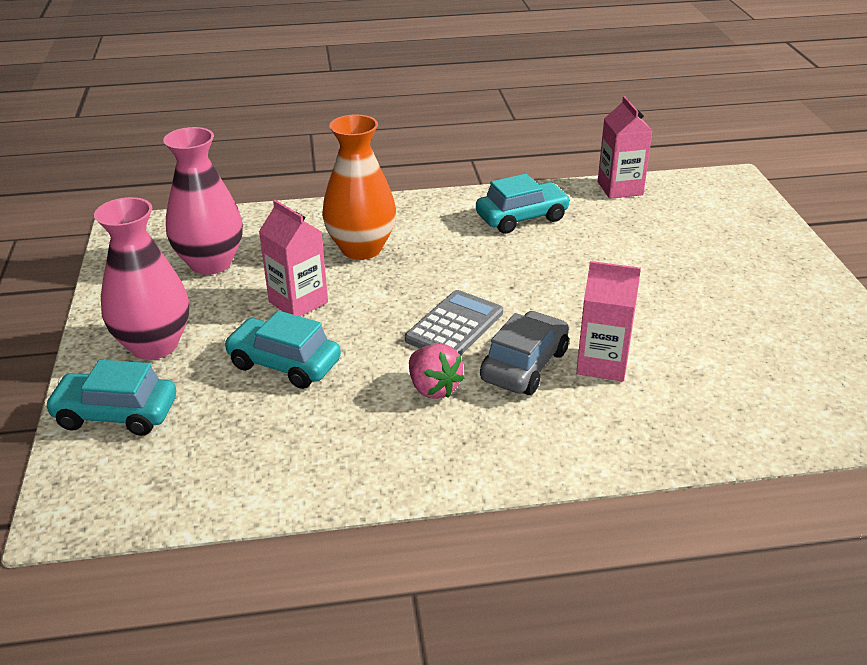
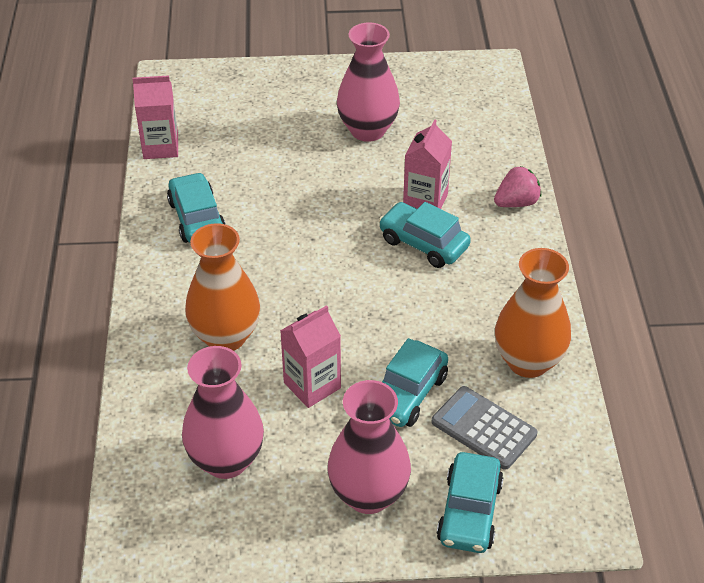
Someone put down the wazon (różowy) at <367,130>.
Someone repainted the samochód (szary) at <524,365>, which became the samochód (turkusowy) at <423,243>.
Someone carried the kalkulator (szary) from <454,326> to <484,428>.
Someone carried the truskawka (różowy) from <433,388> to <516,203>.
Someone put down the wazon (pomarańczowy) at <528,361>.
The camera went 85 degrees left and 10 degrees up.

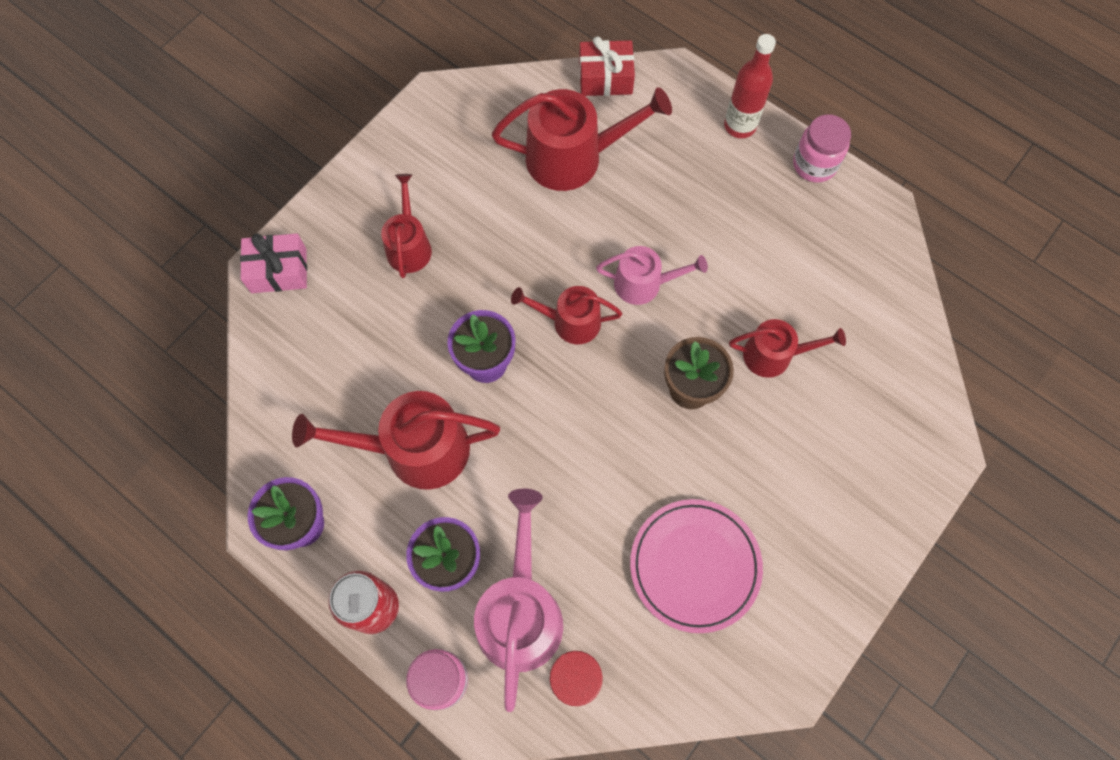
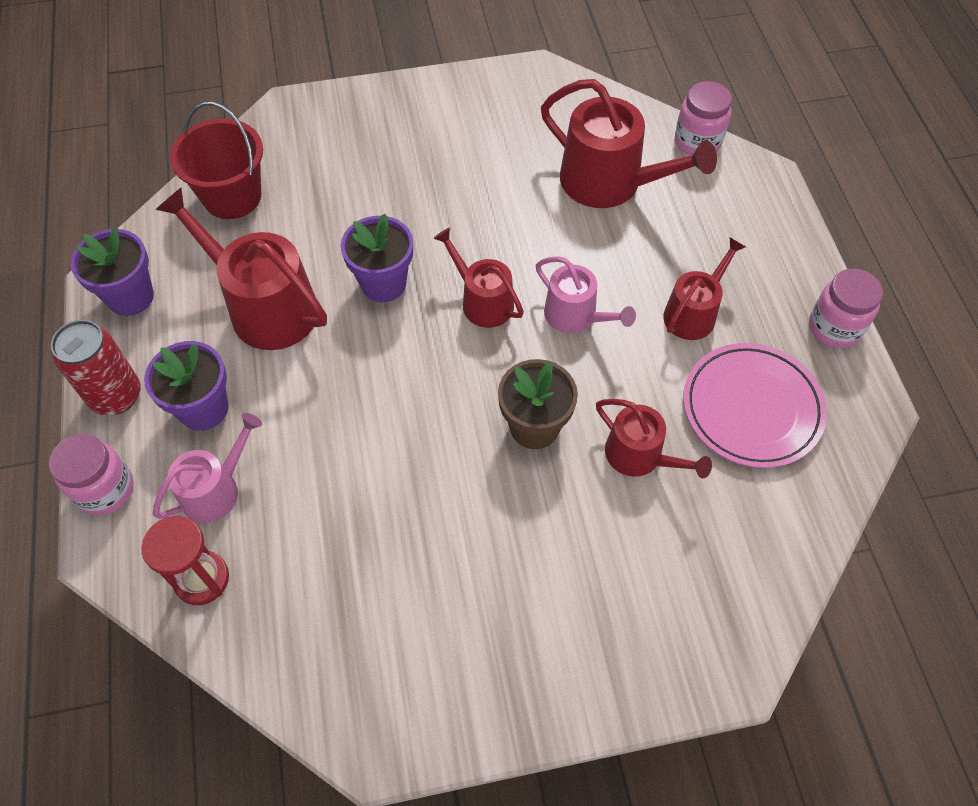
Someone scaled the konewka (różowy) at <520,612> by 0.59.
Someone put down the wiadro (czerwony) at <232,196>.
Someone carried the konewka (czerwony) from <409,246> to <693,313>.
Someone swapped the prezent (czerwony) at <605,78> for the słoik (różowy) at <697,142>.
Someone carried the talerz (różowy) from <694,566> to <751,408>.
Someone took away the prezent (różowy) at <279,271>.
Someone took away the butelka (czerwony) at <740,126>.
The camera went 40 degrees right and 10 degrees down.

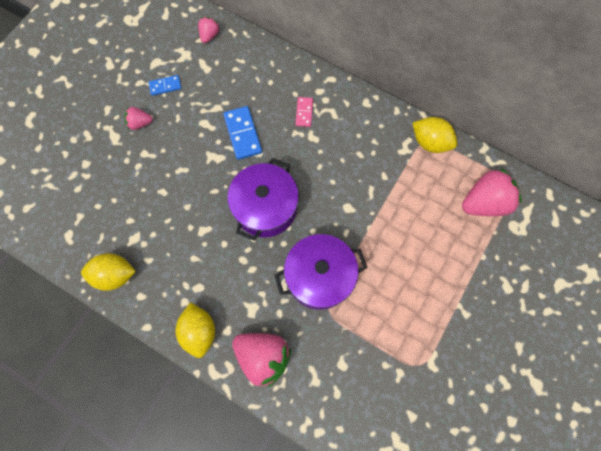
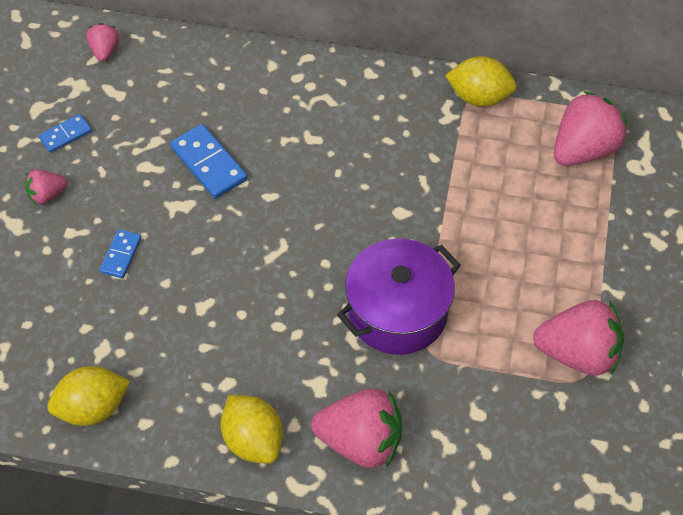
Someone put down the kostka domina (niebieski) at <121,255>.
Someone put down the truskawka (różowy) at <577,353>.
Someone took away the garnek (fioletowy) at <265,207>.
Someone took away the kostka domina (różowy) at <304,112>.
The camera went 20 degrees left and 15 degrees down.

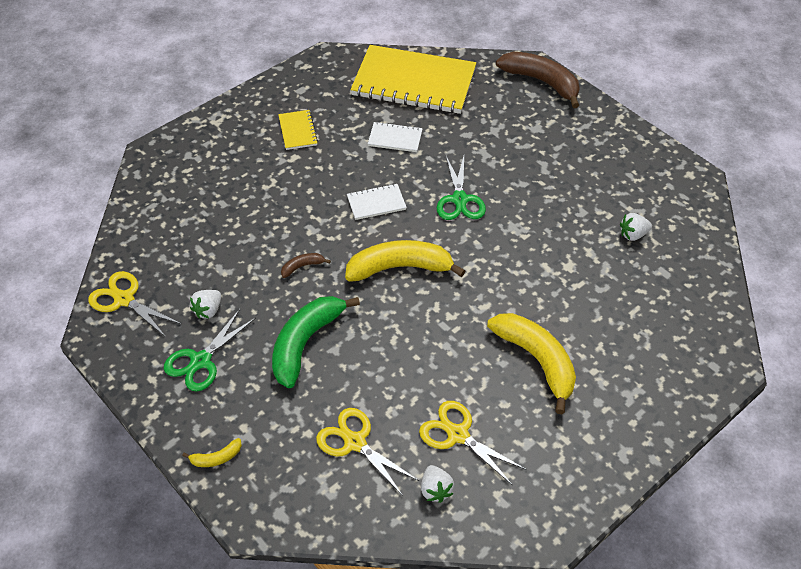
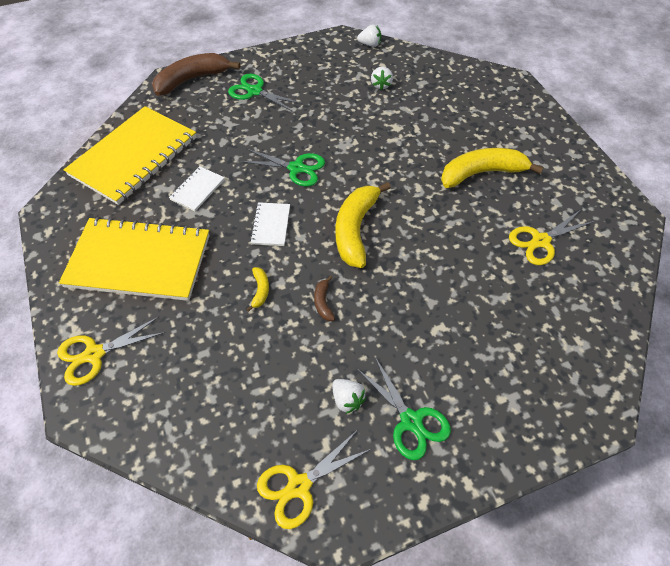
Someone carried the nożyczki (żółty) from <355,442> to <94,354>.
Someone scaled the zeszyt (żółty) at <297,131> by 2.35.
Someone put down the nożyczki (zielony) at <255,91>.
Someone carried the banan (żółty) from <216,458> to <260,290>.
Someone carried the truskawka (biały) from <435,490> to <370,44>.
Someone took away the banan (zielony) at <305,343>.
The camera went 70 degrees left and 5 degrees up.

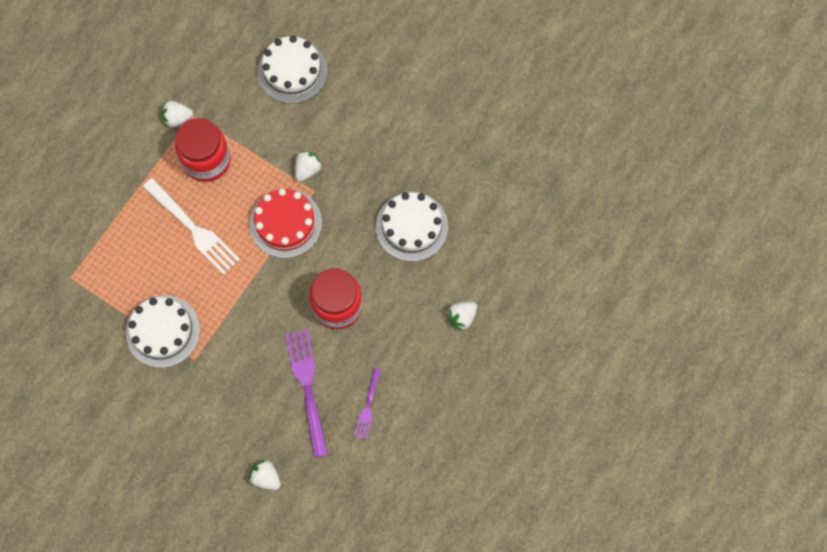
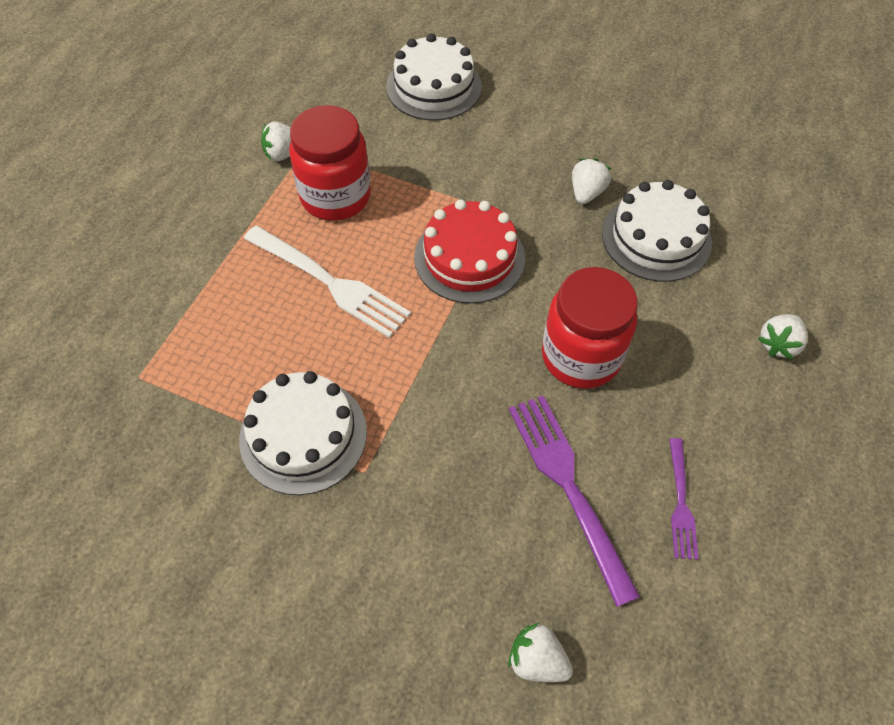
Someone carried the truskawka (biały) from <307,169> to <586,192>.
The camera went 10 degrees left and 15 degrees down.

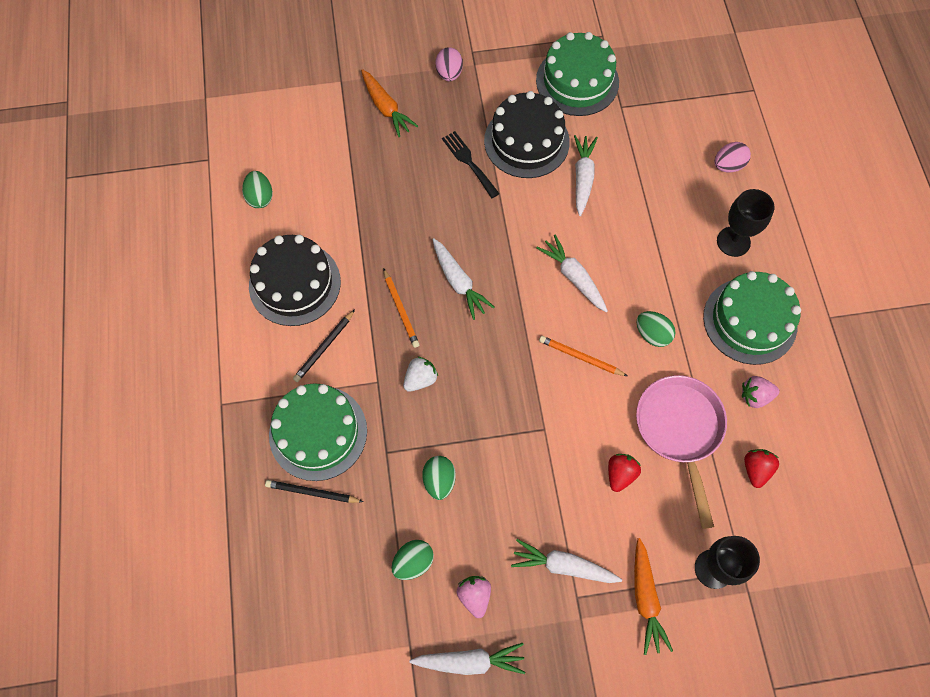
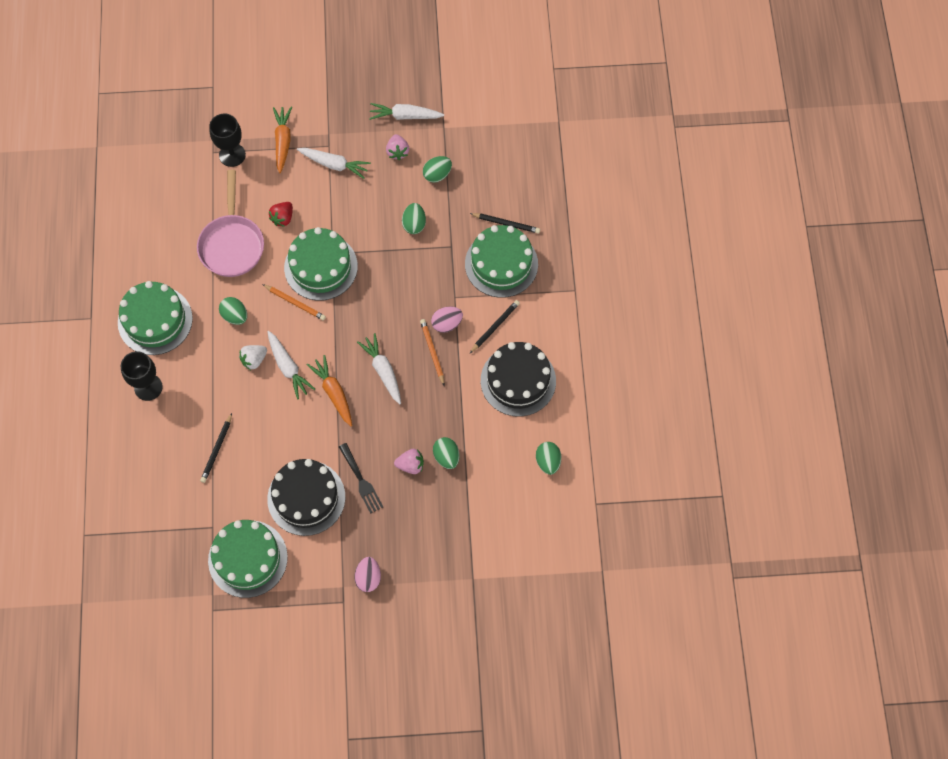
Someone put down the ołówek (czarny) at <217,449>.
Someone carried the truskawka (biały) from <420,379> to <254,360>.
Someone put down the tort (zielony) at <321,267>.
Someone carried the marchewka (pomarańczowy) from <386,108> to <333,393>.
Someone carried the truskawka (różowy) from <755,396> to <410,465>.
Someone carried the jajko (różowy) from <728,165> to <447,324>.
Someone put down the jajko (zielony) at <446,457>.
Someone took away the marchewka (biały) at <583,178>.
Someone took away the truskawka (czerwony) at <756,469>.
The camera went 175 degrees left and 0 degrees up.

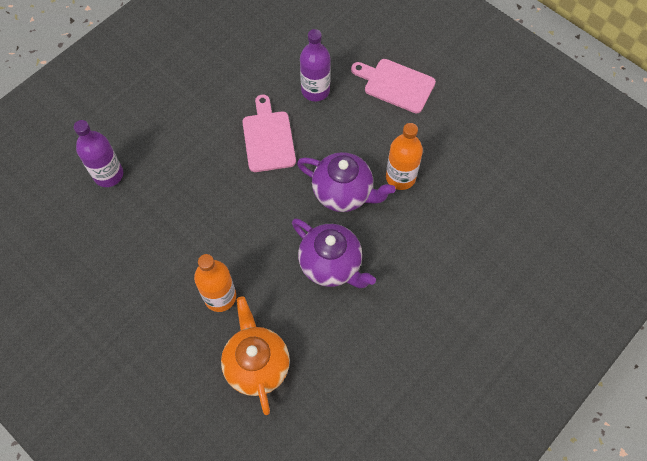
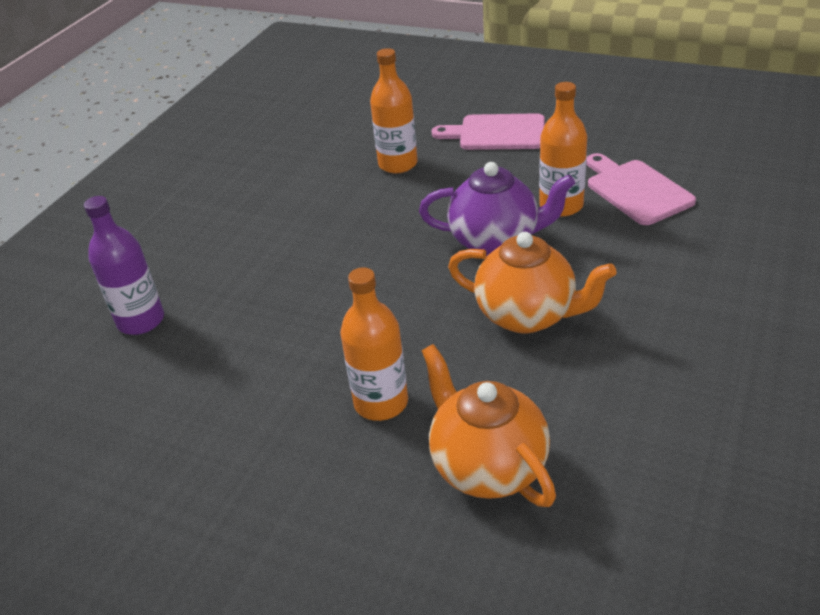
Someone repainted the butelka (fioletowy) at <315,90>, which became the butelka (pomarańczowy) at <398,164>.
Someone repainted the imbryk (fioletowy) at <331,265>, which became the imbryk (pomarańczowy) at <527,315>.
Someone carried the deska do krojenia (różowy) from <268,138> to <636,190>.
The camera went 15 degrees left and 25 degrees down.

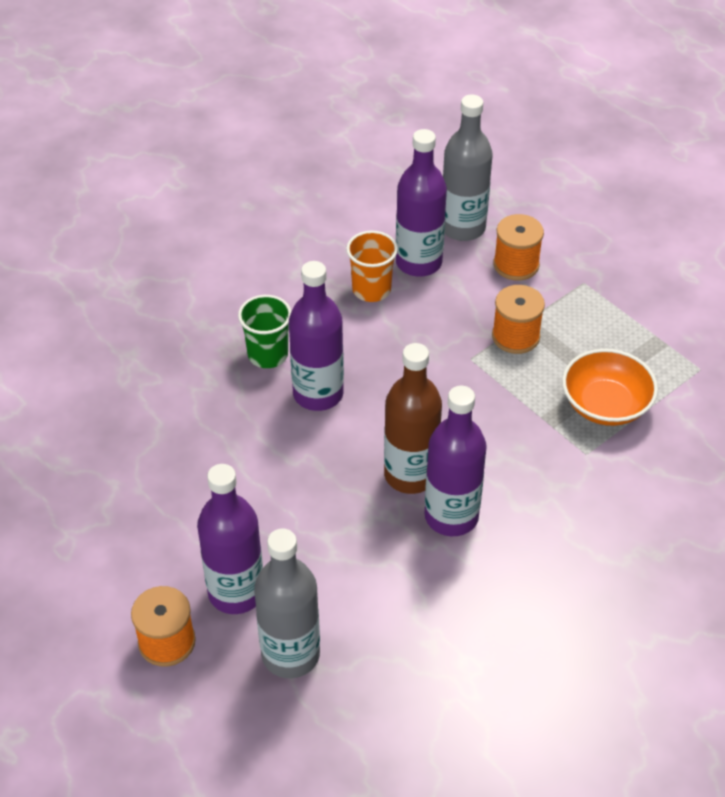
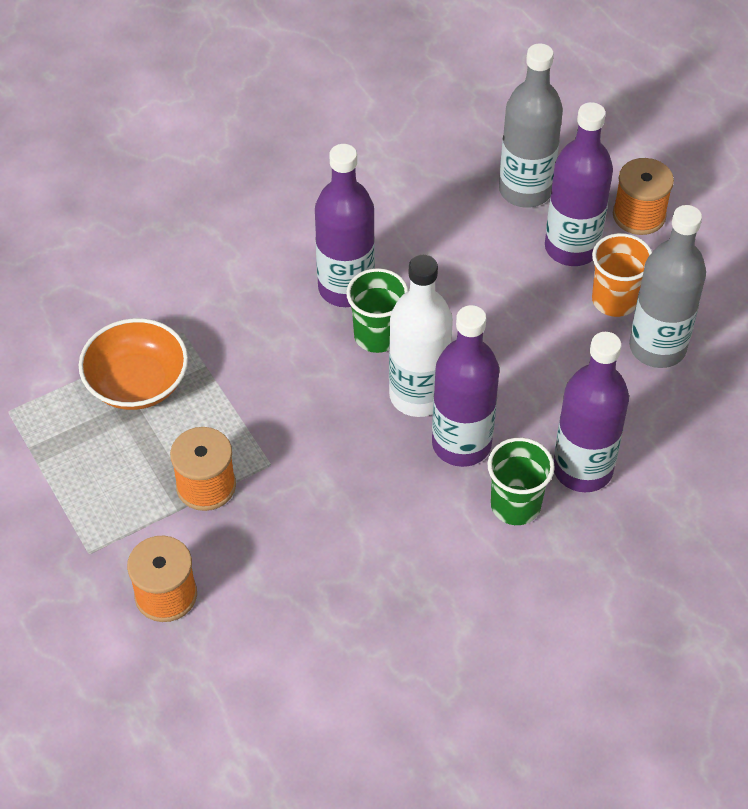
Someone swapped the butelka (brązowy) at <410,475> for the szklanka (zielony) at <377,336>.
Someone put down the butelka (biały) at <418,395>.
Someone carried the butelka (fioletowy) from <418,262> to <582,469>.
Someone carried the szklanka (pomarańczowy) from <371,289> to <614,300>.
Someone carried the butelka (szary) from <462,228> to <657,347>.
The camera went 170 degrees left and 5 degrees up.

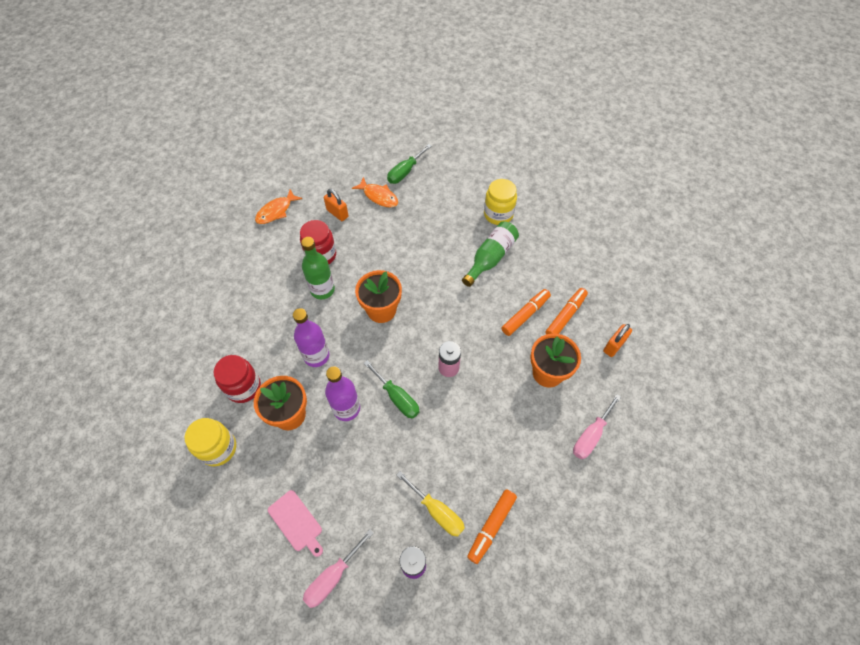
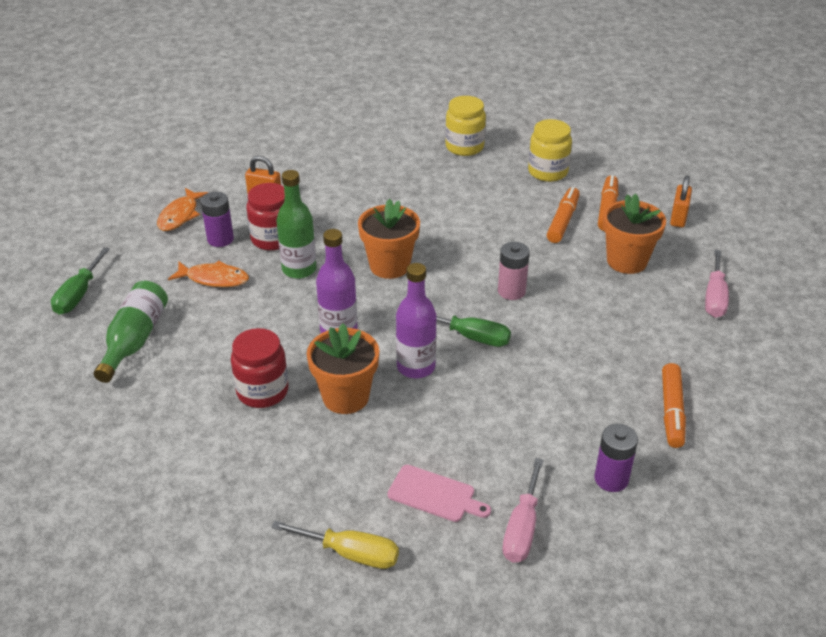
Someone carried the śrubokręt (zielony) from <405,172> to <79,295>.
Someone carried the butelka (zielony) from <490,258> to <134,340>.
Someone carried the ryba (pomarańczowy) from <378,196> to <214,279>.
Someone put down the bateria (fioletowy) at <220,239>.
Someone carried the śrubokręt (żółty) from <437,511> to <351,553>.
Someone carried the słoik (żółty) from <218,448> to <547,172>.
The camera went 25 degrees left and 20 degrees down.

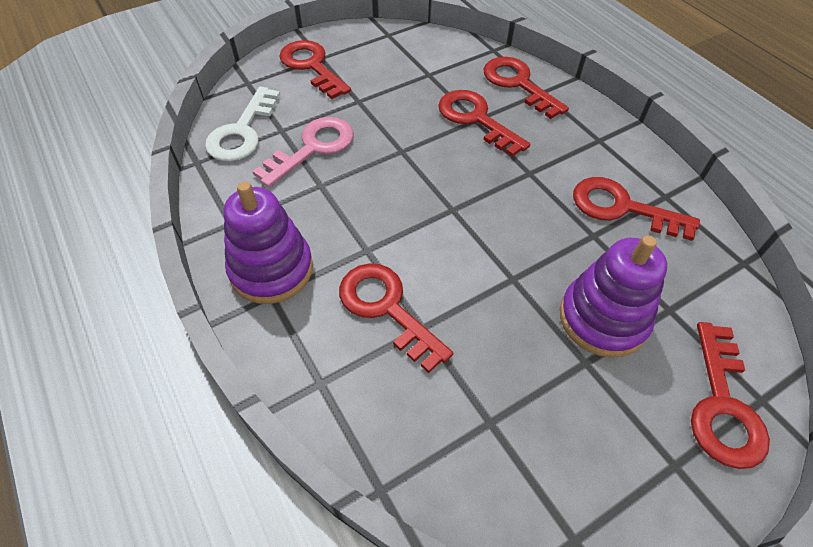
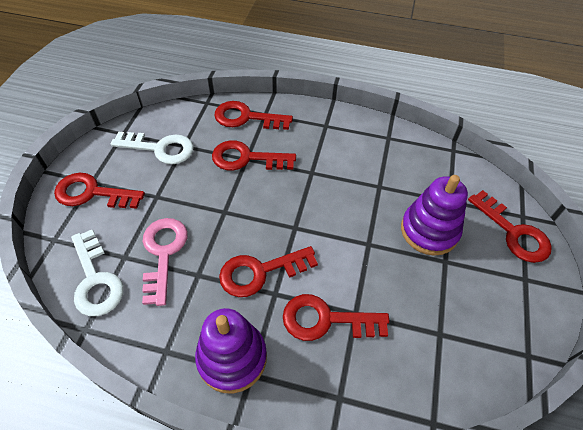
Someone put down the klucz (biały) at <160,148>.
Someone carried the klucz (czerwony) from <621,208> to <260,272>.
The camera went 45 degrees left and 0 degrees up.

